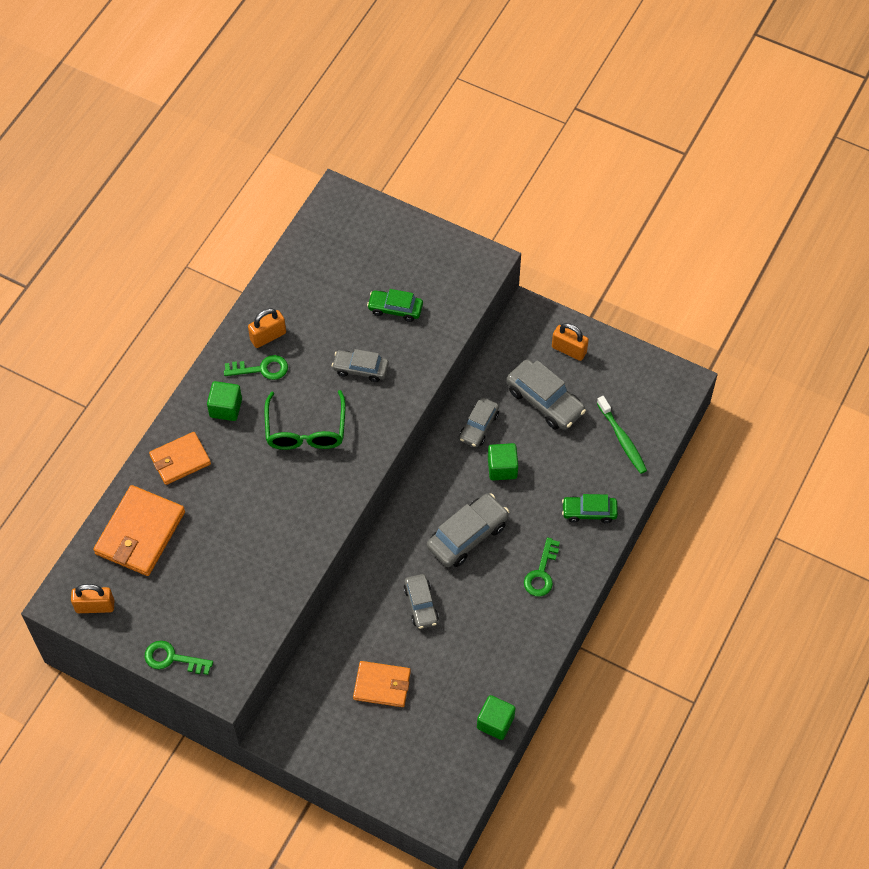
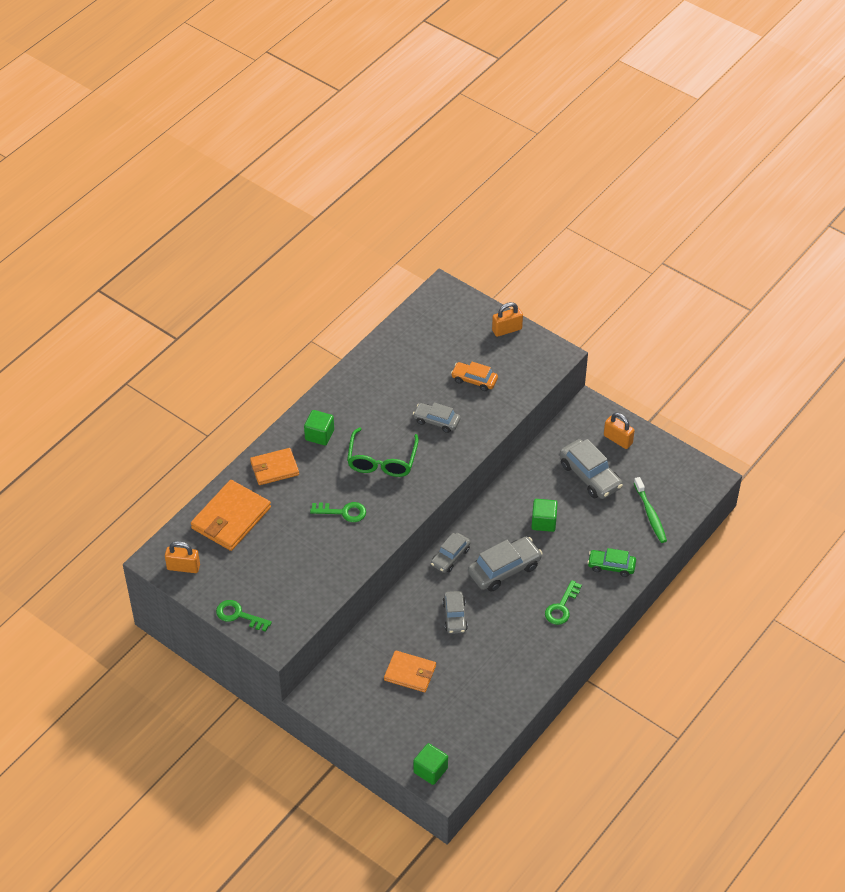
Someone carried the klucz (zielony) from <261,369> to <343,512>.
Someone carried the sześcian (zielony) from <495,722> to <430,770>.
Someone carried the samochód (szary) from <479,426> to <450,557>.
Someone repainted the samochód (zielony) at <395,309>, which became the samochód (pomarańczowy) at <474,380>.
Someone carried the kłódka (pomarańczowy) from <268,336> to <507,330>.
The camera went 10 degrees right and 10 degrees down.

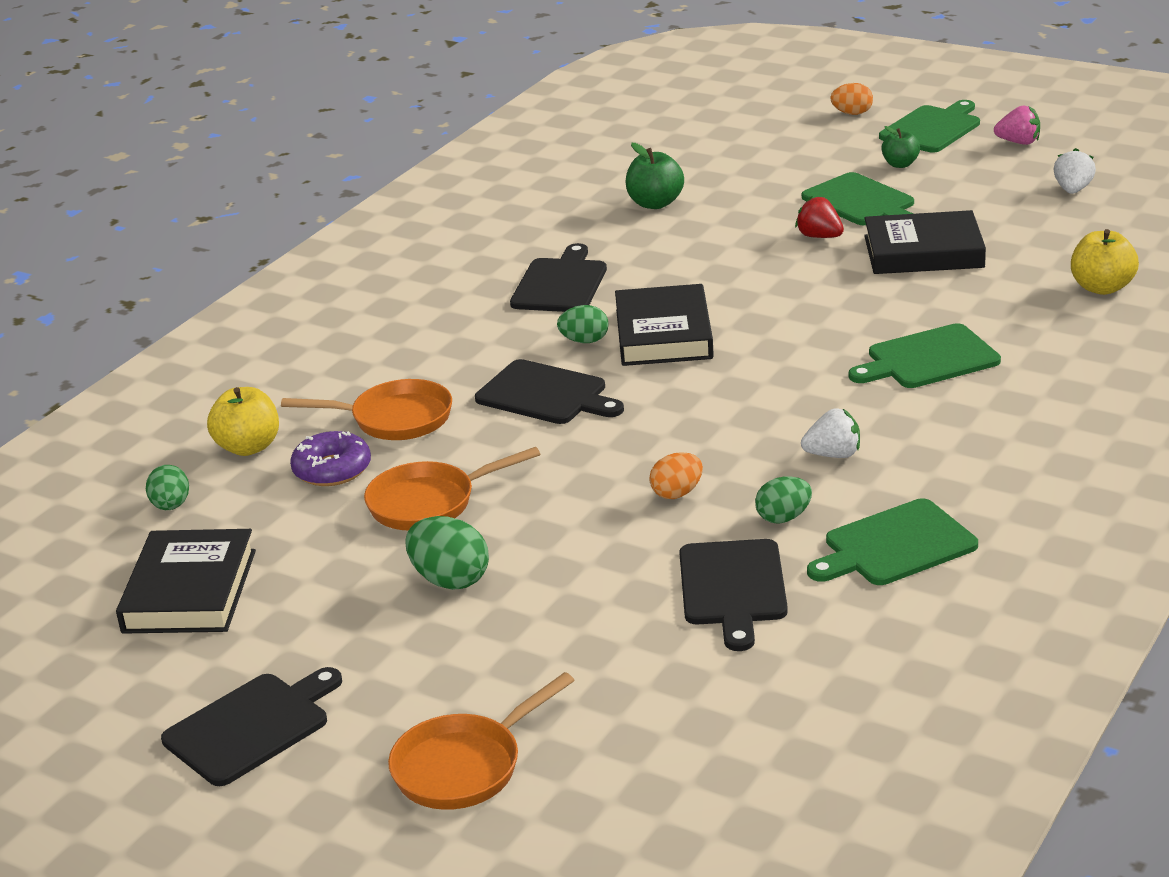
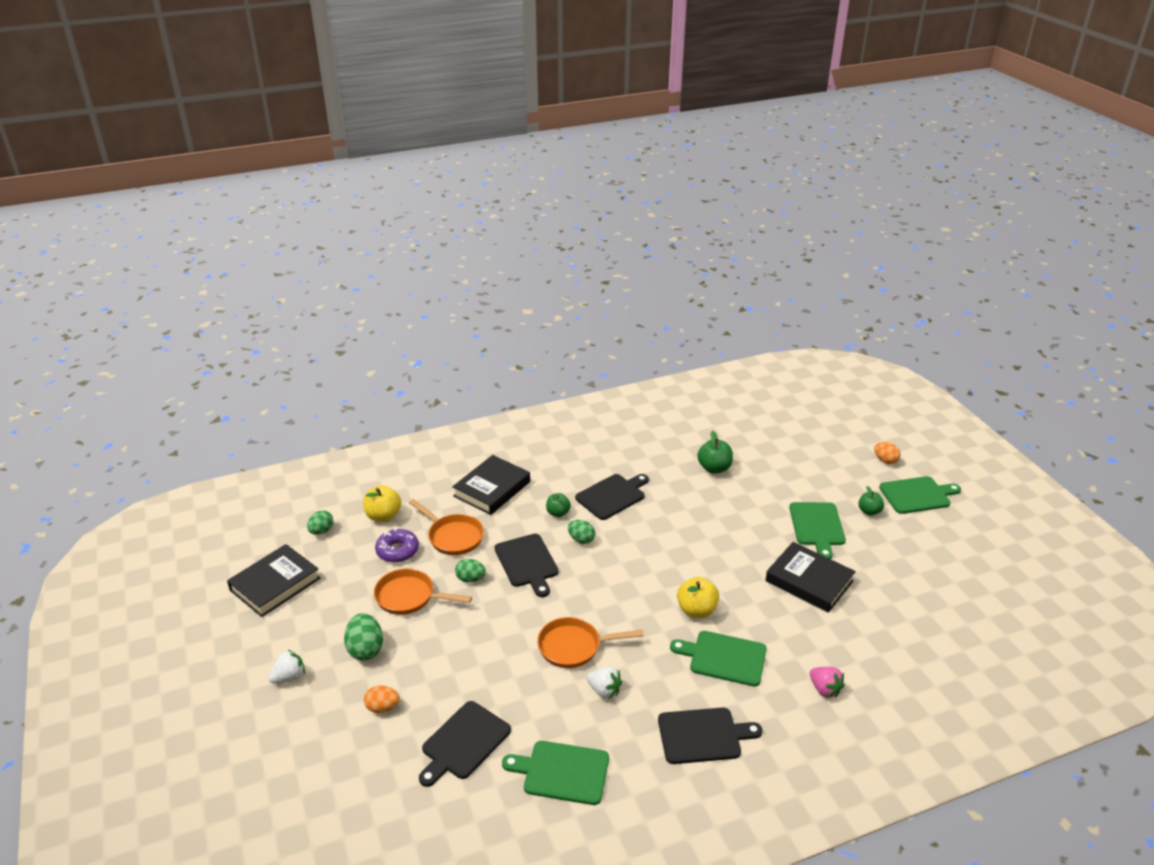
Someone carried the truskawka (biały) from <1072,190> to <289,677>.
Someone carried the jajko (pomarańczowy) from <677,493> to <382,707>.
Someone carried the książka (czarny) from <664,334> to <492,489>.
Someone carried the jajko (zielony) from <783,518> to <470,579>.
Someone carried the patelnia (pomarańczowy) from <464,766> to <574,647>.
Someone put down the jabłko (zielony) at <558,513>.
Someone carried the deska do krojenia (czarny) from <251,726> to <703,735>.
Someone carried the jabłko (żółty) from <1102,287> to <696,610>.
Someone carried the truskawka (różowy) from <1018,142> to <824,689>.
Someone took away the truskawka (czerwony) at <819,236>.
The camera went 35 degrees right and 5 degrees up.

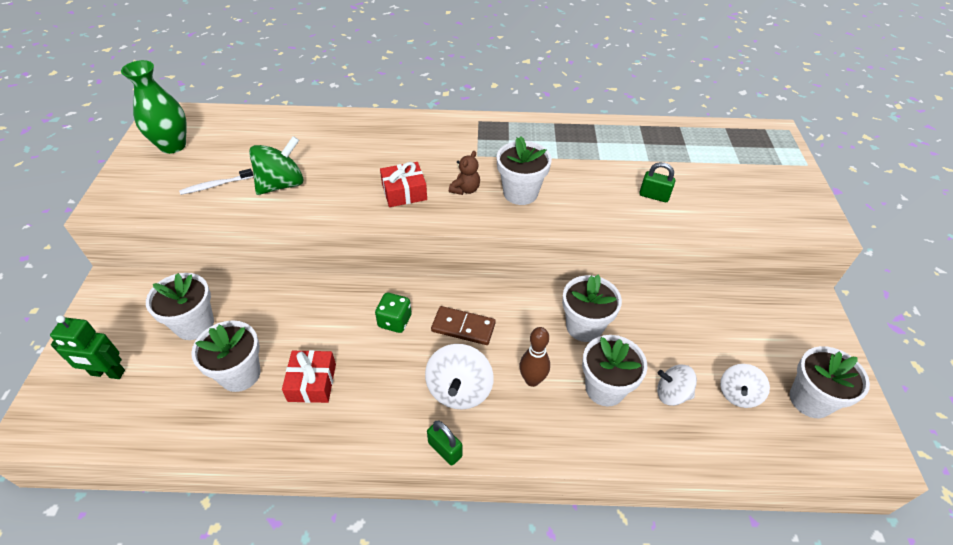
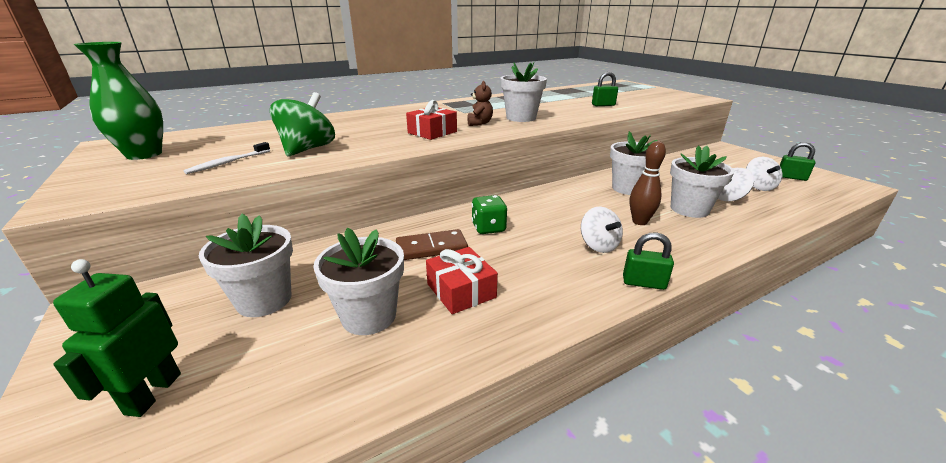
Someone rotated the robot (zielony) at <107,373> by 120 degrees clockwise.
Someone carried the kostka domina (brązowy) from <463,327> to <431,248>.
Someone scaled the bączek (biały) at <459,390> by 0.66.
Someone swapped the doniczka (biały) at <810,400> for the kłódka (zielony) at <791,177>.
The camera went 30 degrees left and 20 degrees down.

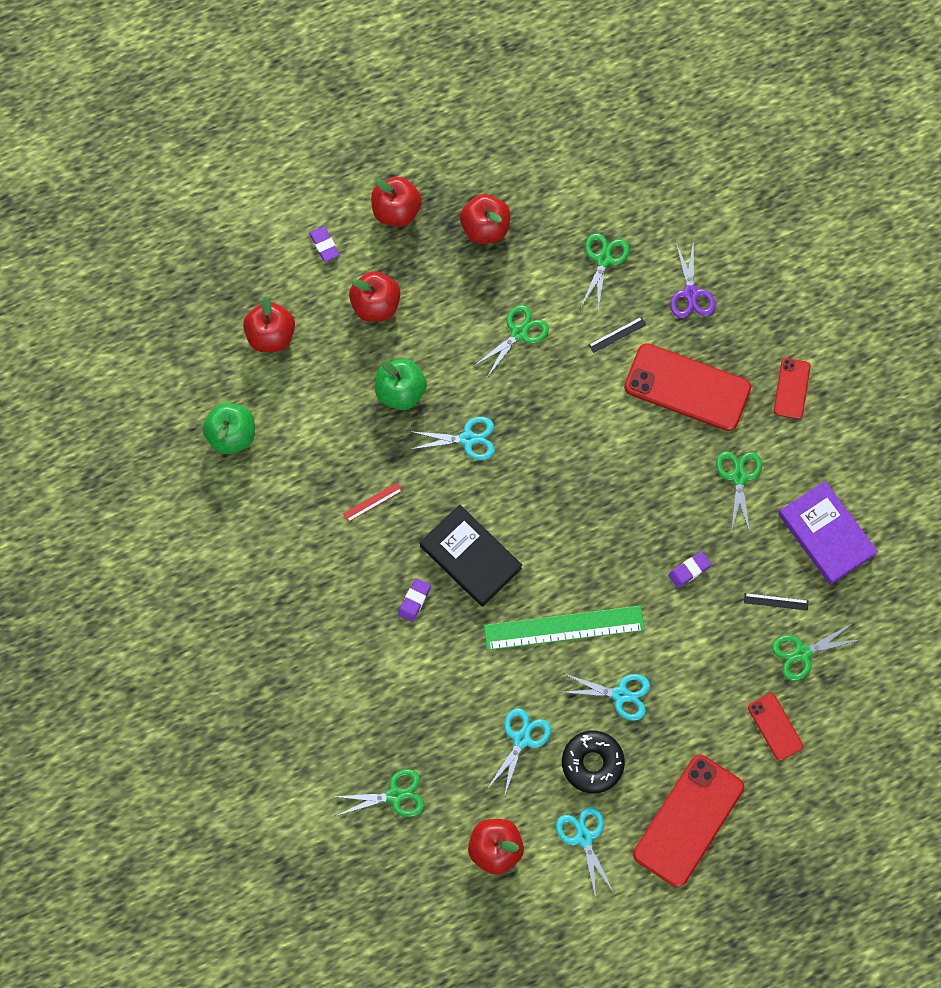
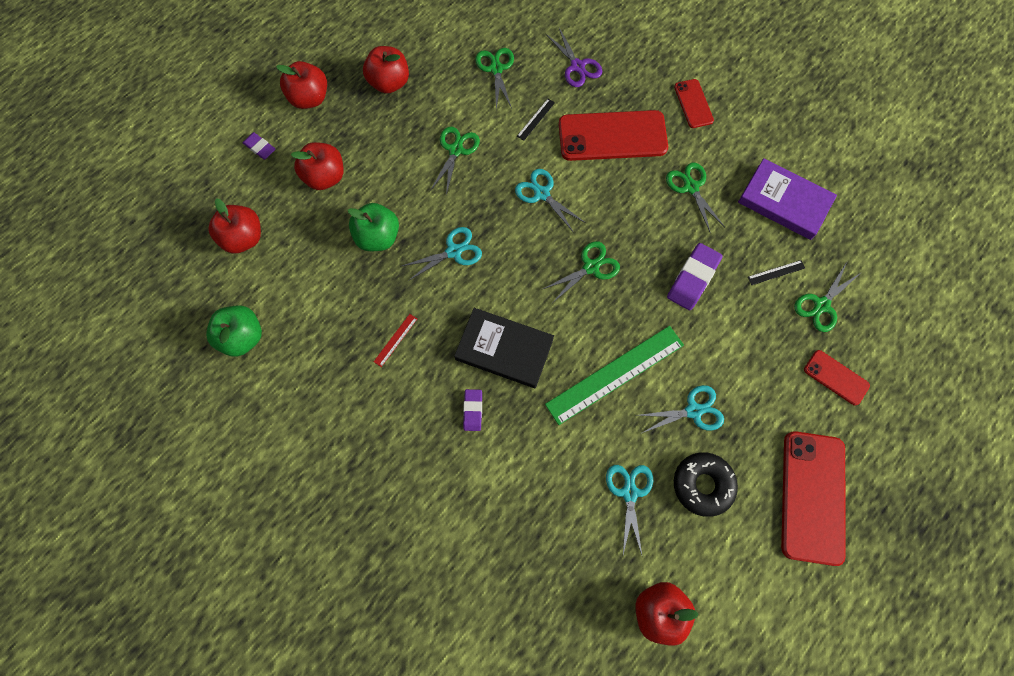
Someone carried the nożyczki (turkusowy) from <584,838> to <541,194>.
Someone carried the nożyczki (zielony) from <394,795> to <591,267>.
Someone scaled the gumka do mazania (fioletowy) at <689,570> by 1.71.
The camera went 25 degrees left and 0 degrees up.

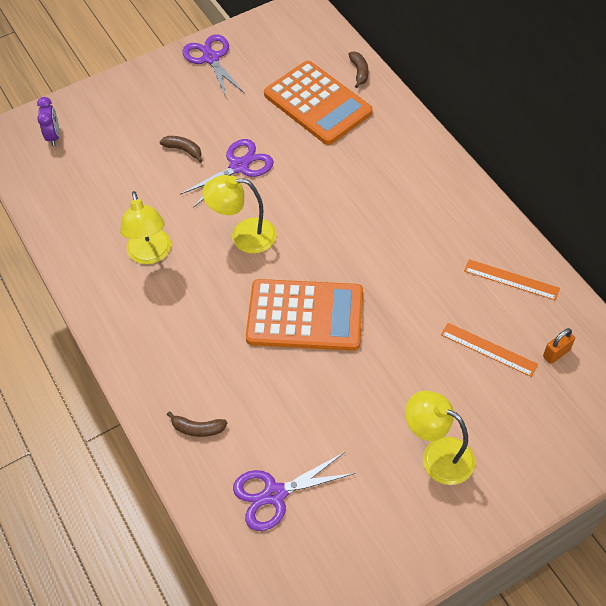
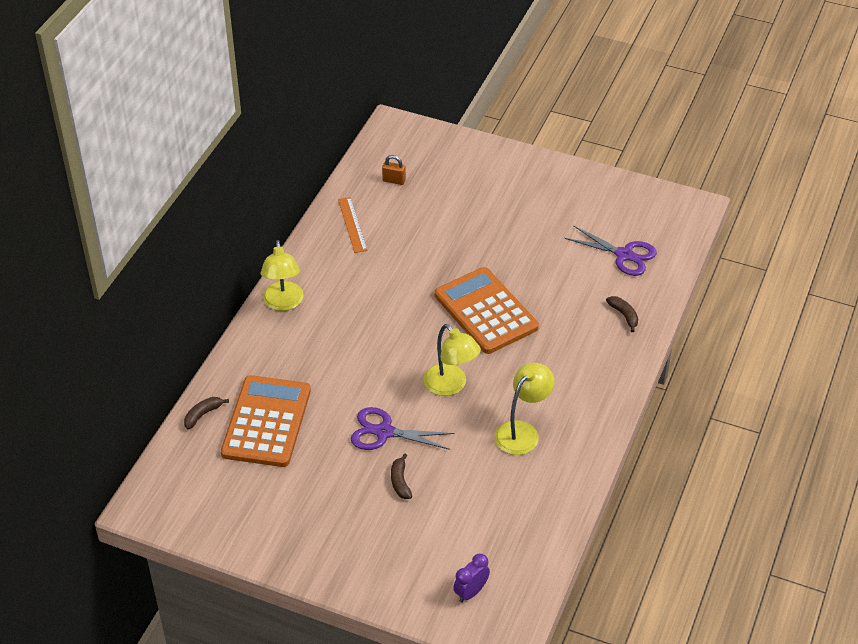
Someone carried the lampka (żółty) from <438,455> to <283,303>.
Someone took away the nożyczki (fioletowy) at <211,58>.
Someone took away the linijka (pomarańczowy) at <488,349>.
The camera went 130 degrees left and 10 degrees down.

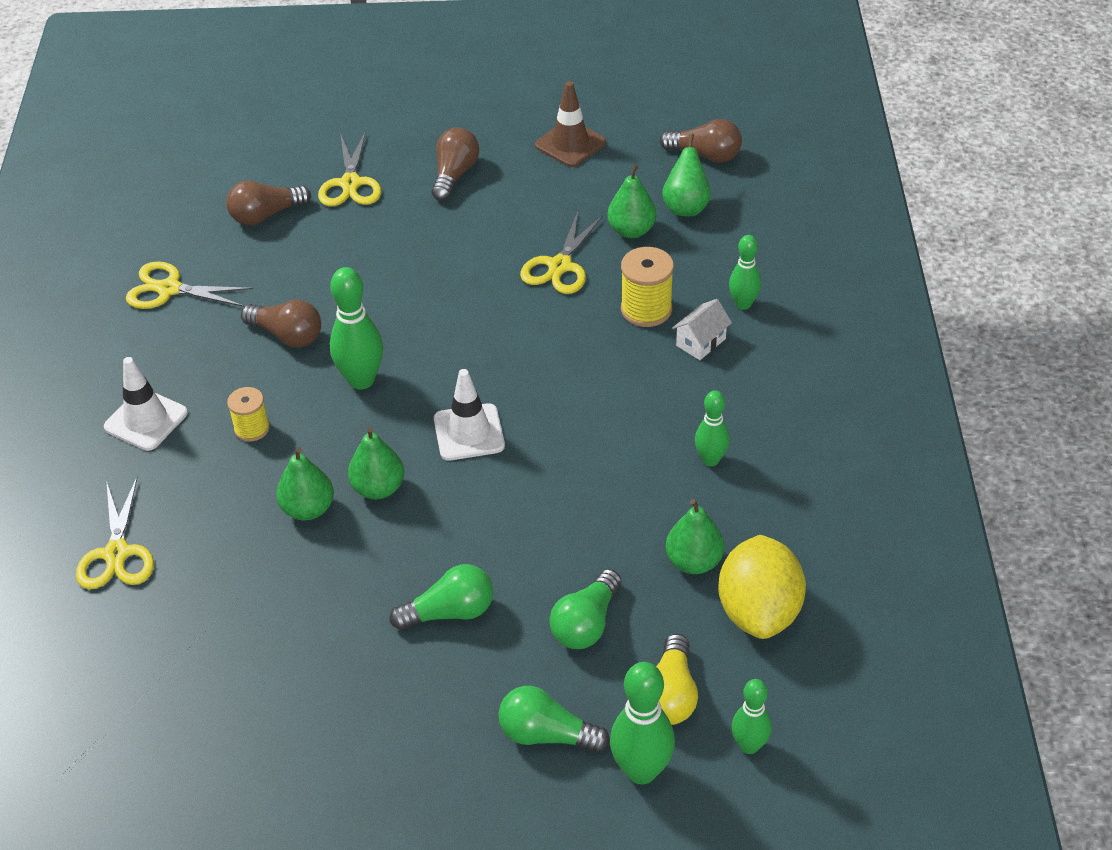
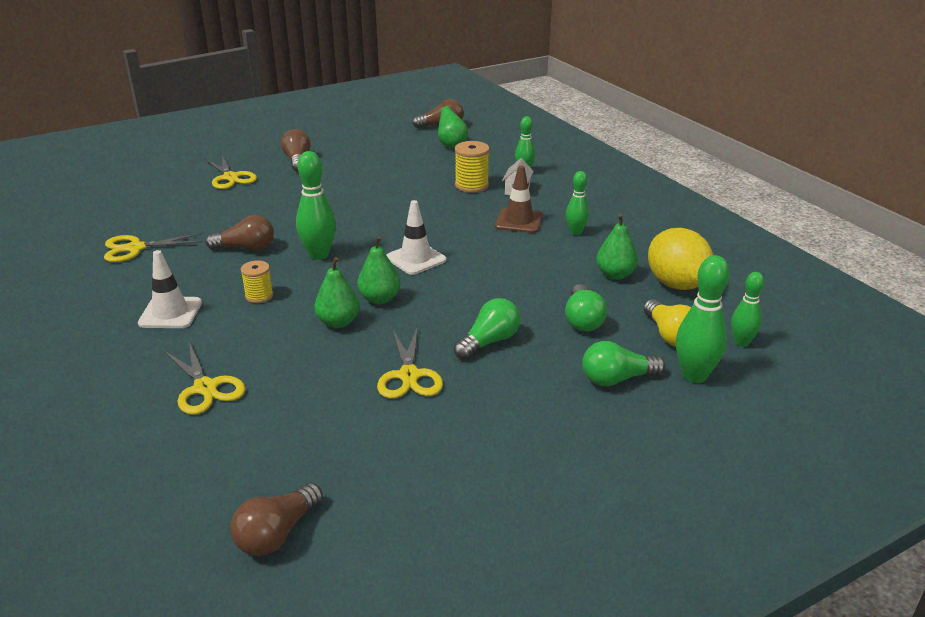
Someone carried the żarówka (brązowy) from <266,215> to <277,534>.
Someone carried the nożyczki (żółty) from <560,266> to <409,376>.
Someone carried the pachołek (brązowy) from <570,144> to <519,221>.
Someone took away the gruszka (zielony) at <631,230>.
The camera went 30 degrees left and 15 degrees down.

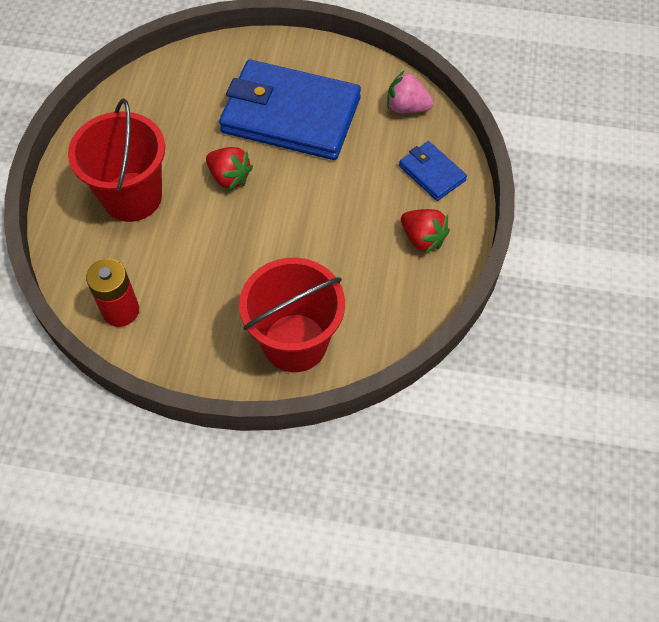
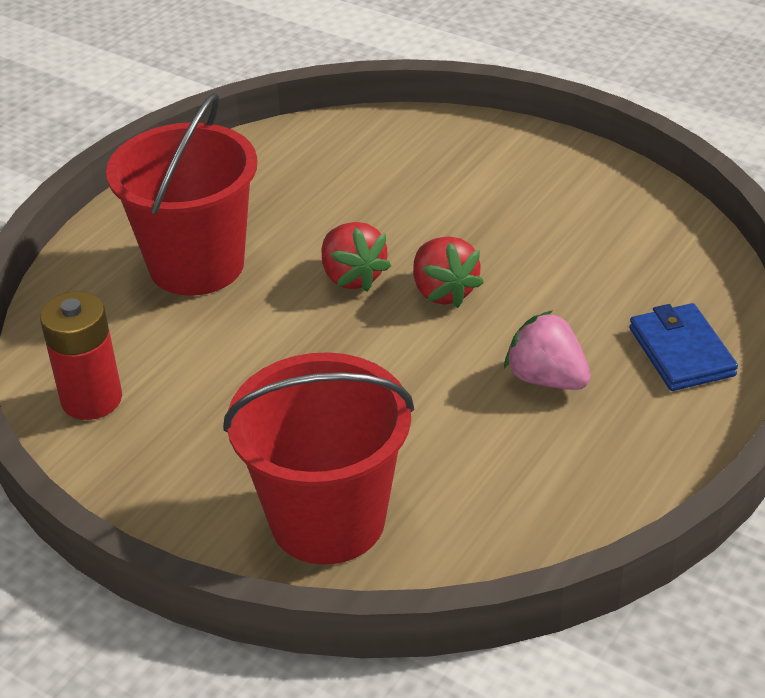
Someone carried the truskawka (czerwony) from <422,238> to <443,292>.
Someone carried the truskawka (różowy) from <407,107> to <546,379>.
Someone took away the portfel (niebieski) at <290,115>.
The camera went 25 degrees right and 20 degrees down.

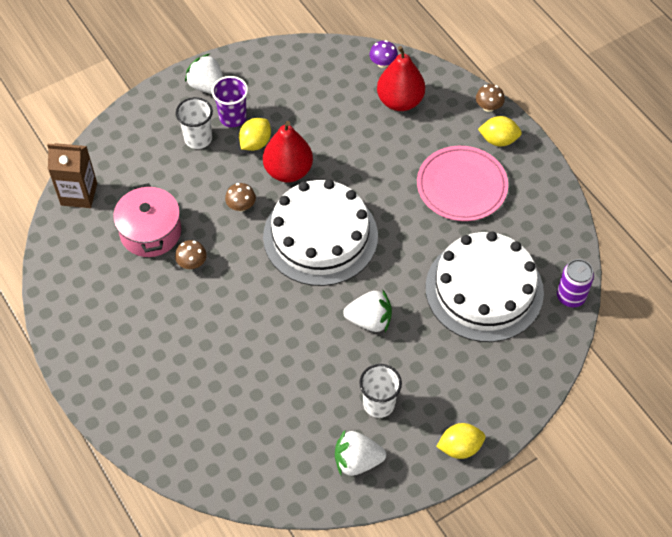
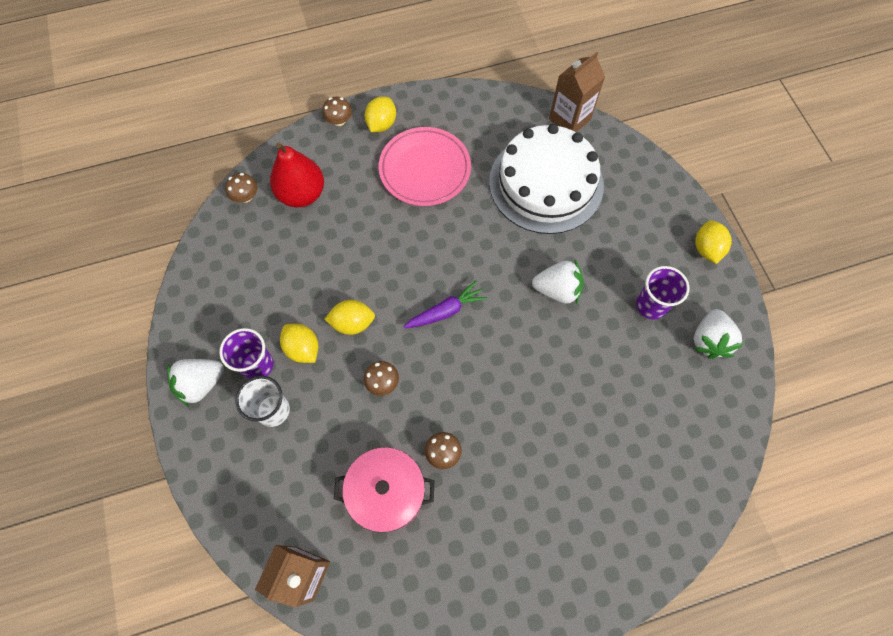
Someone repainted the grzyb (fioletowy) at <383,63>, which became the grzyb (brązowy) at <246,196>.
Someone swapped the gruszka (czerwony) at <288,171> for the cytryna (żółty) at <352,323>.
Someone swapped the tort (biały) at <320,236> for the marchewka (fioletowy) at <445,311>.
Someone rotated the truskawka (biały) at <369,320> by 75 degrees clockwise.
Someone swapped the puszka (fioletowy) at <570,297> for the karton mleka (brązowy) at <569,119>.
Someone repainted the szklanka (biały) at <379,404>, which became the szklanka (fioletowy) at <651,305>.
The camera went 75 degrees left and 10 degrees up.

